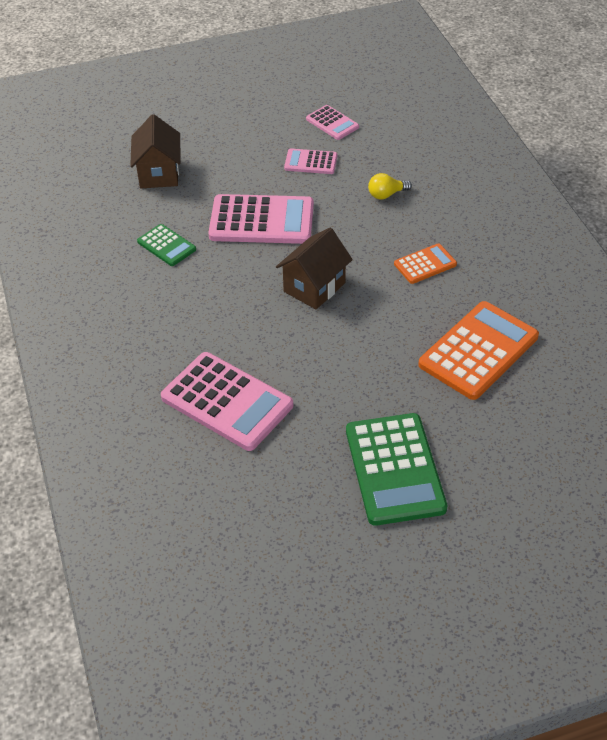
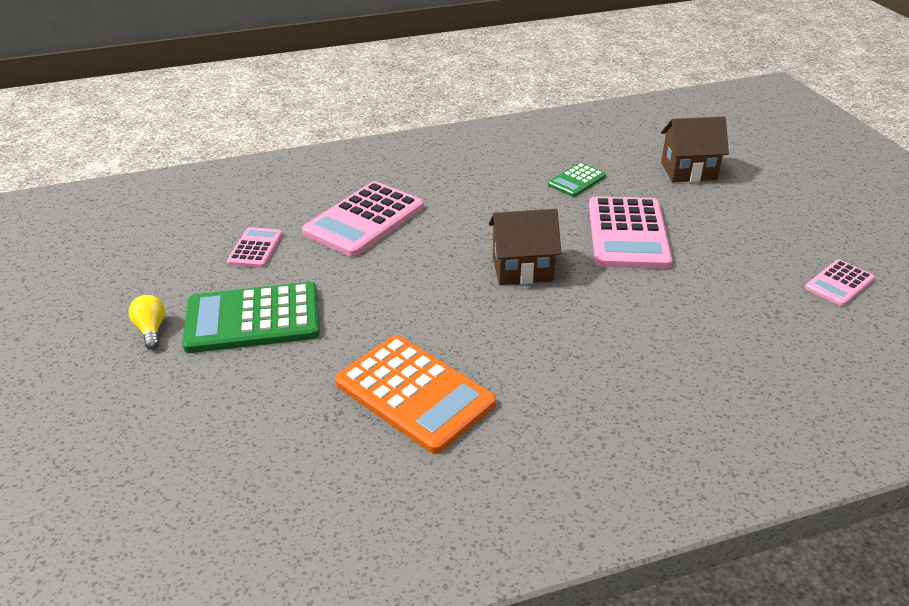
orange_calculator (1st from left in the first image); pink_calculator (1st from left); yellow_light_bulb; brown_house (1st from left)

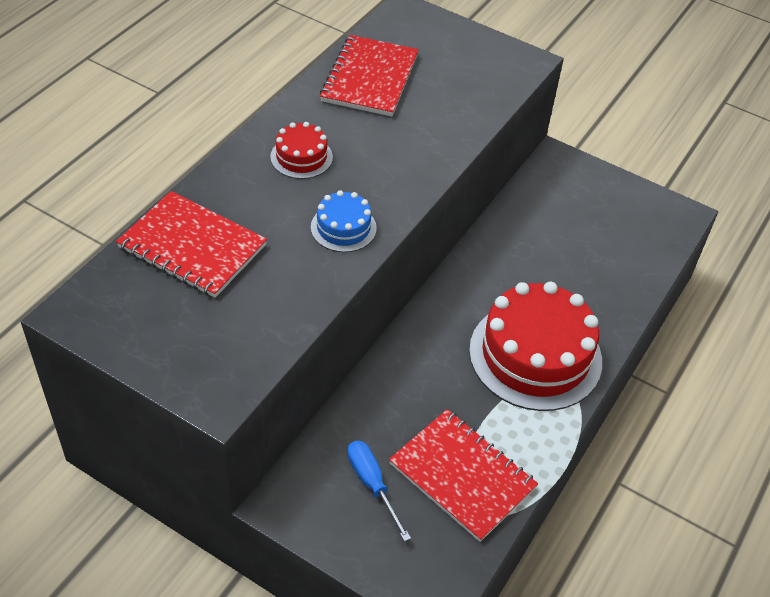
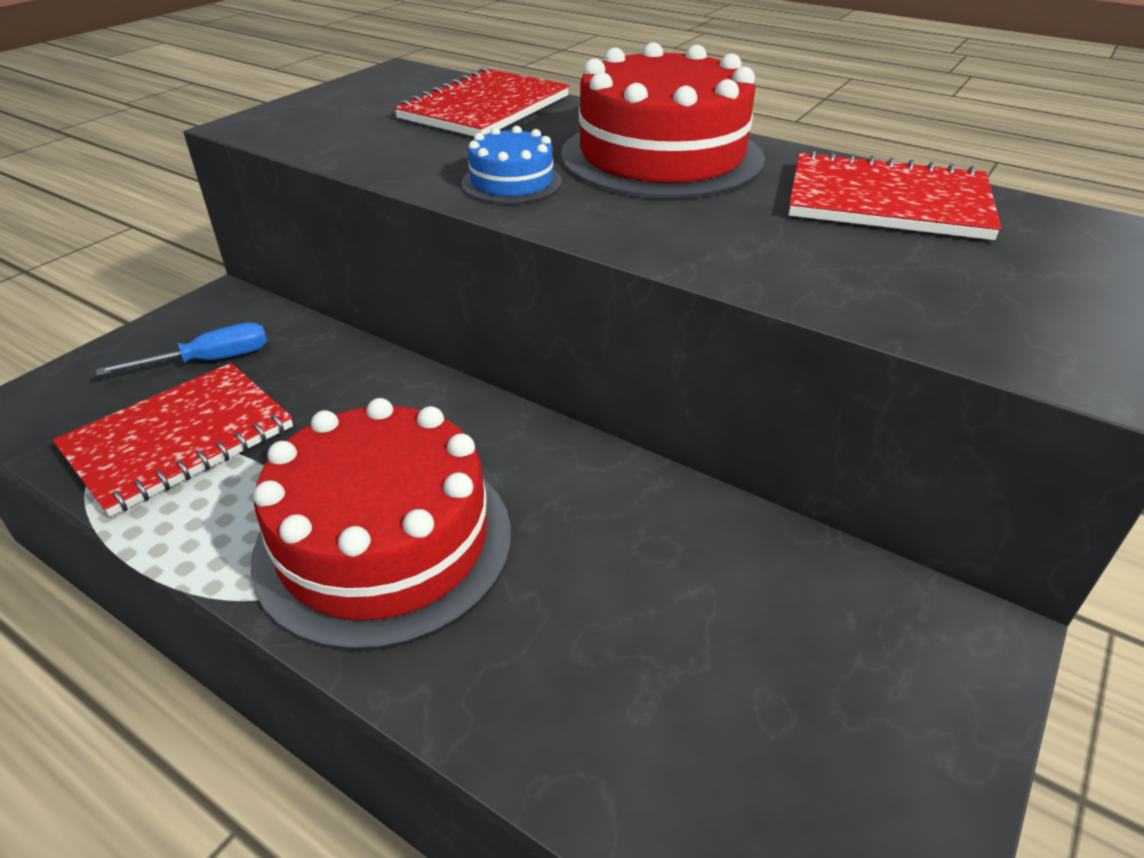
red_cake (2nd from left)

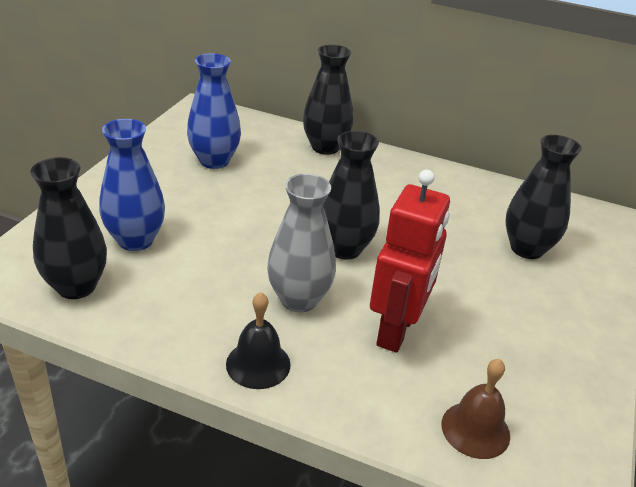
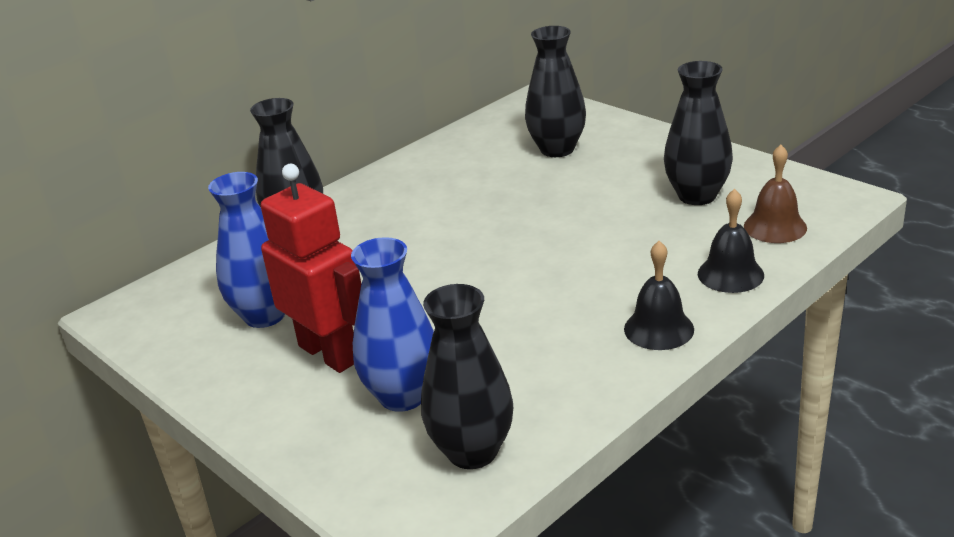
grey_vase; black_bell (2nd from left); black_vase (4th from left); red_robot

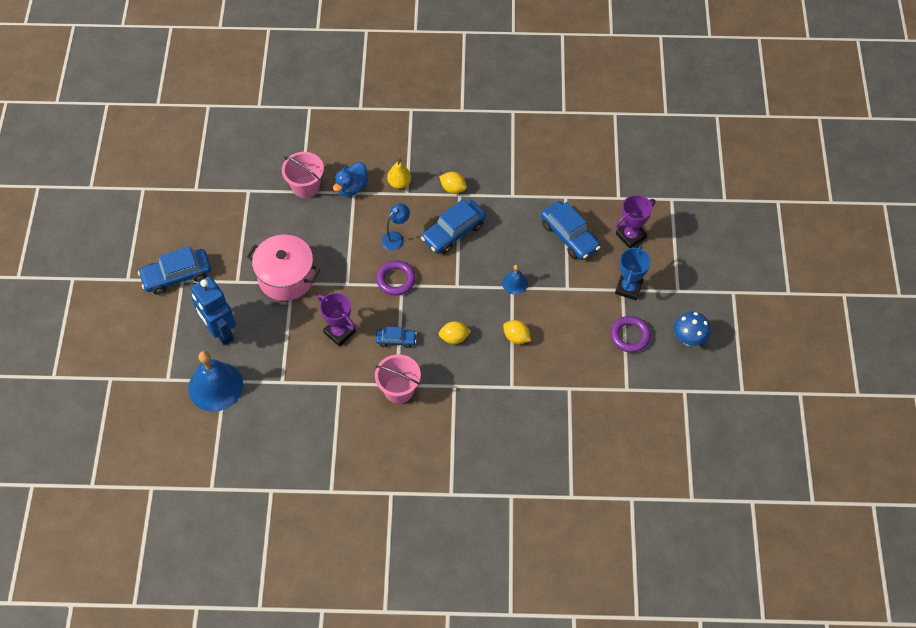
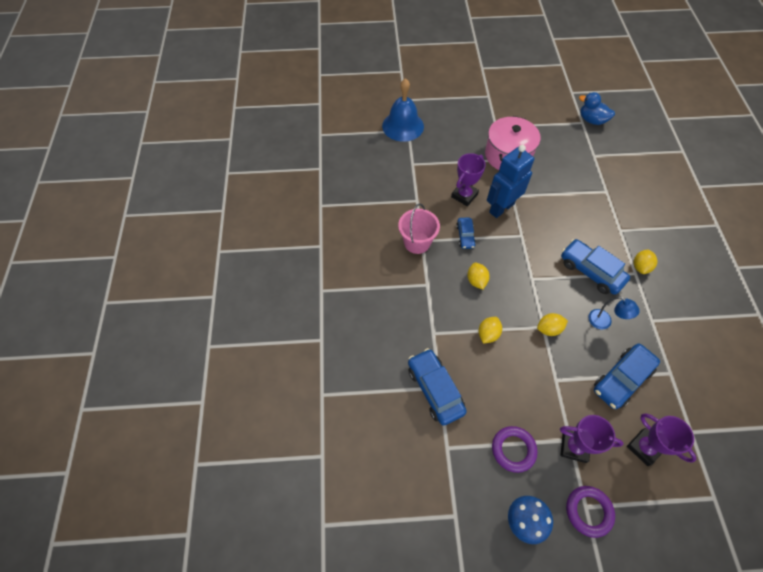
pink_bucket (1st from left in the first image); yellow_pear; blue_car (1st from left); blue_robot; blue_duck; purple_ring (2nd from left); blue_lamp; yellow_lemon (3rd from left); purple_trophy (2nd from left)

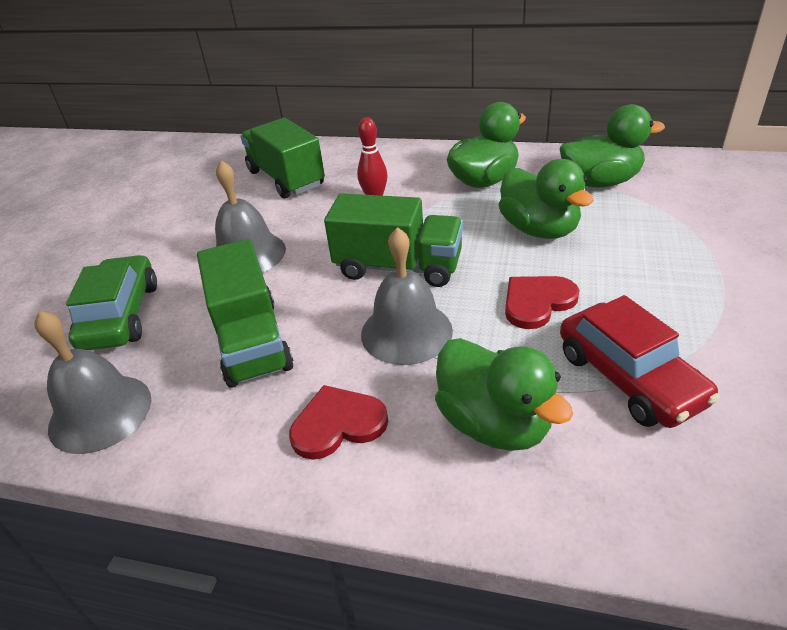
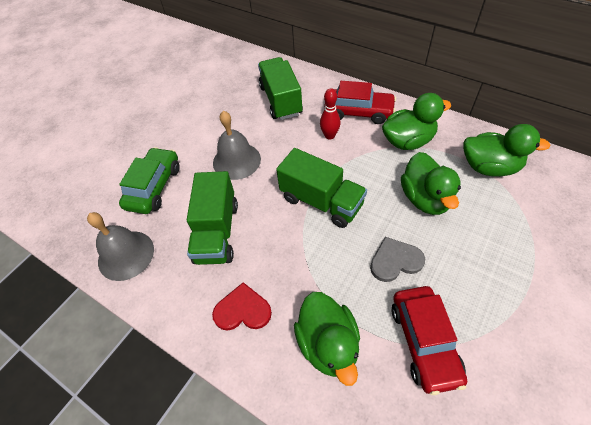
grey_bell (3rd from left in the first image); red_car (1st from left); grey_heart

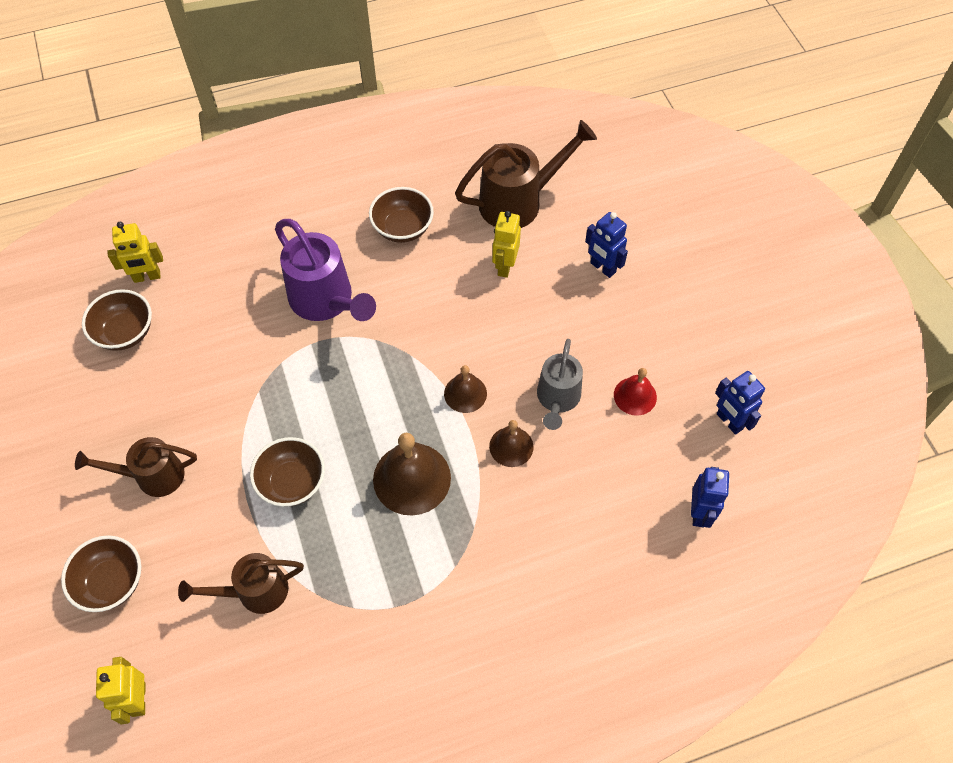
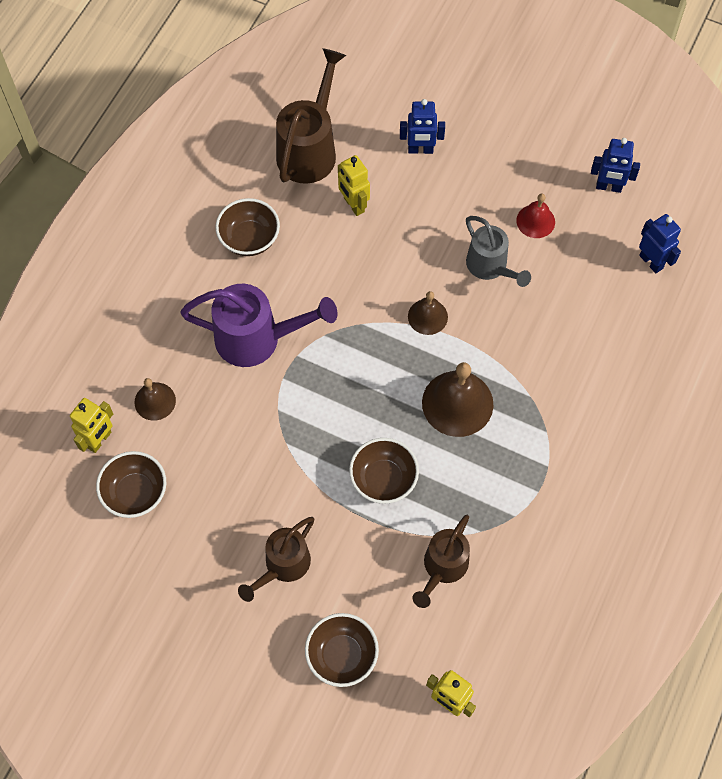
brown_bell (1st from left)

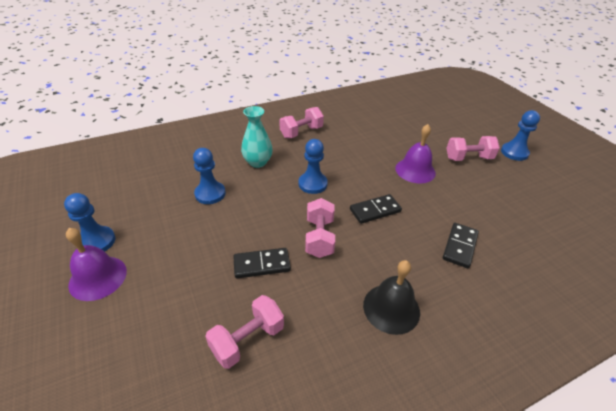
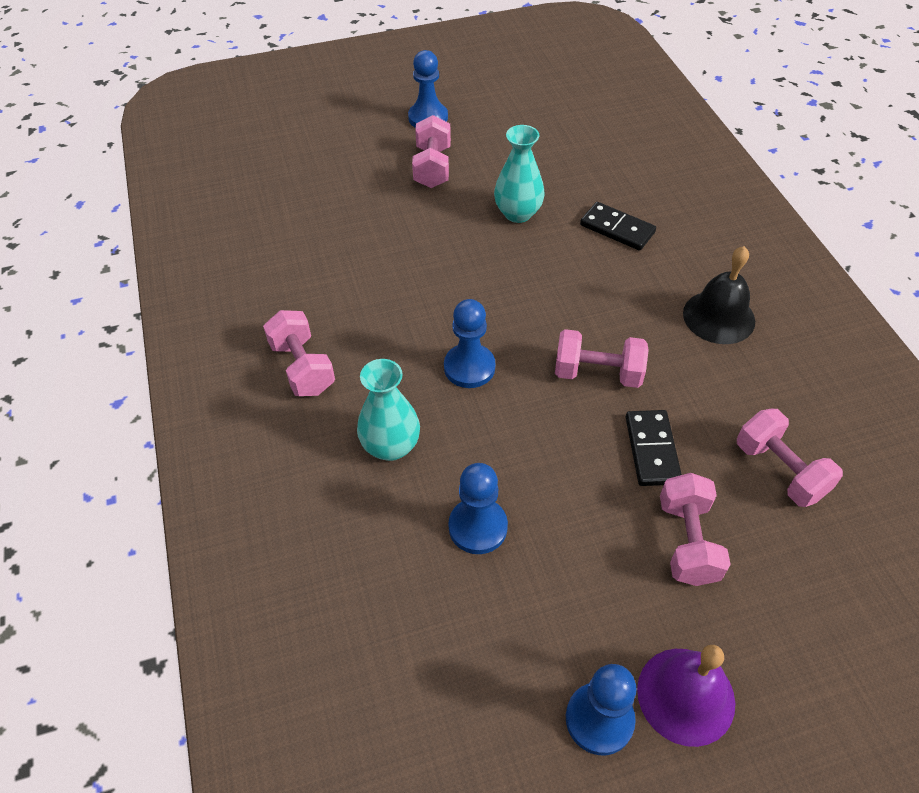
black_domino (2nd from left in the first image); purple_bell (2nd from left in the first image); turquoise_vase (2nd from left); pink_dumbbell (4th from left)

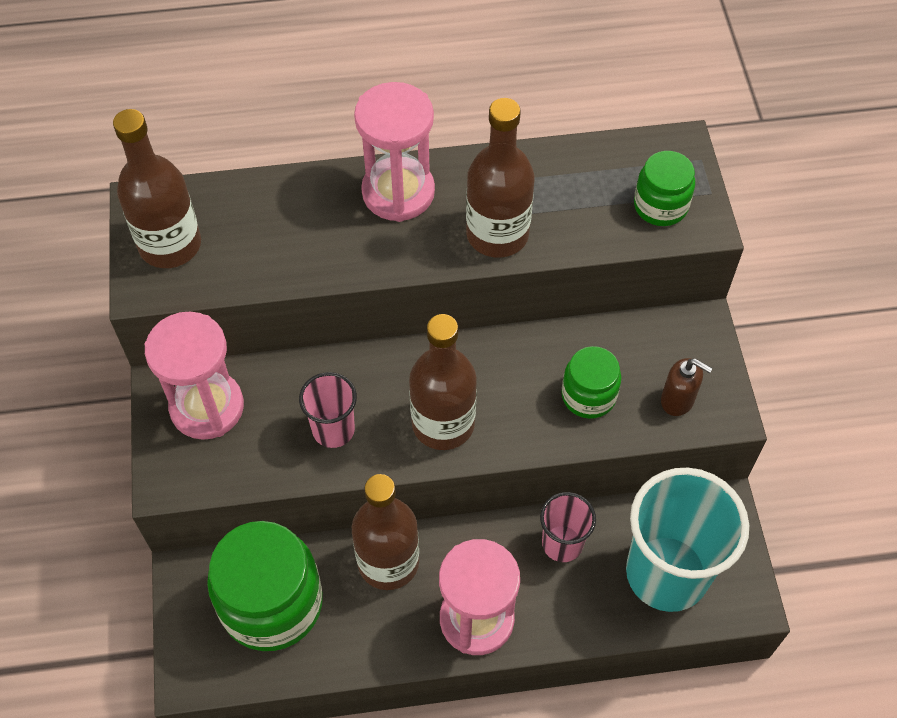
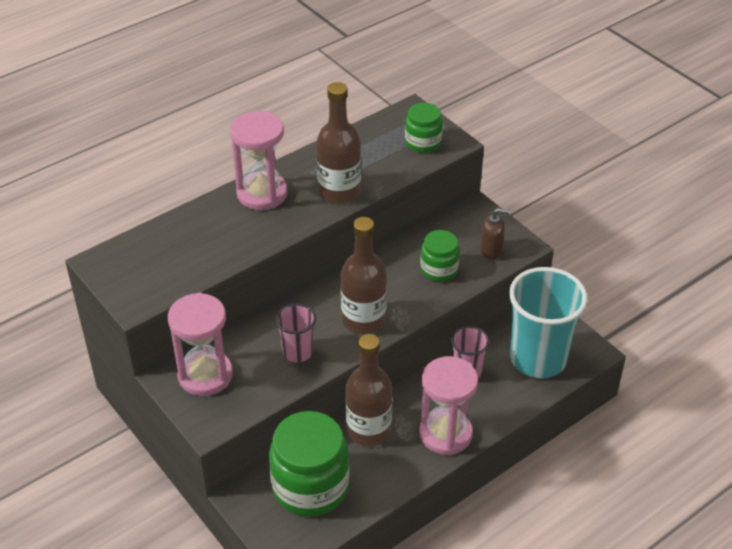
brown_bottle (1st from left in the first image)

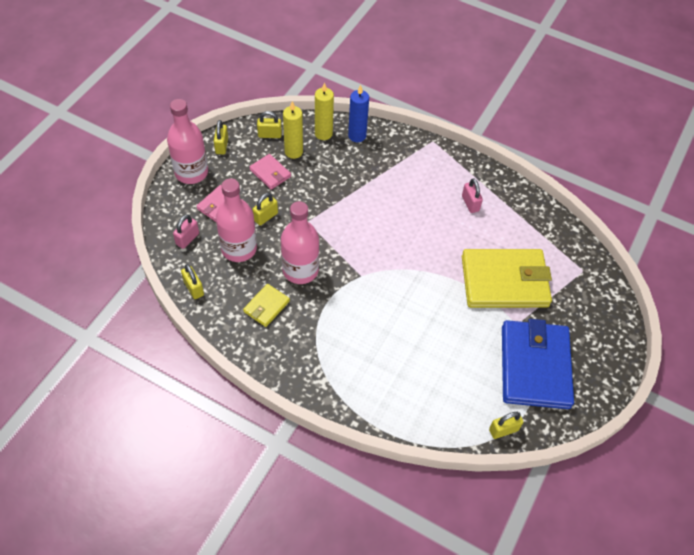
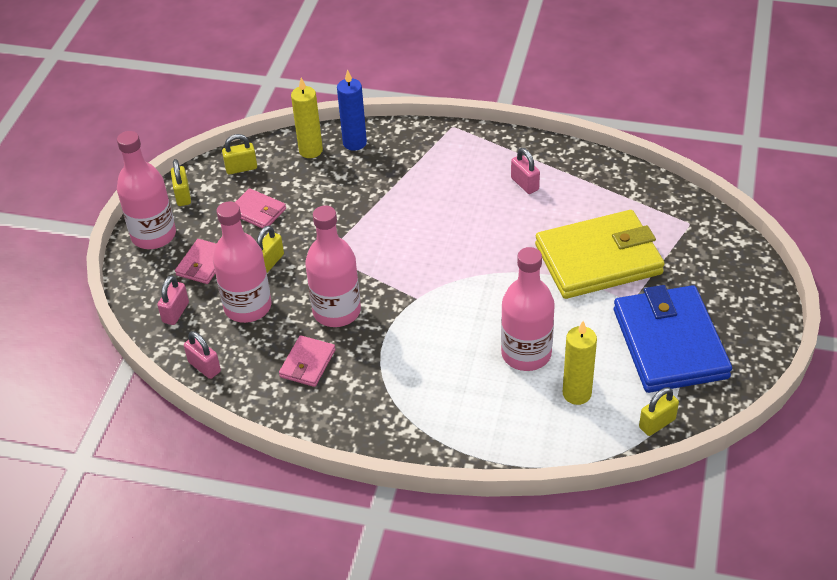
pink_bottle (4th from left); yellow_candle (2nd from left); pink_padlock (2nd from left); pink_wallet (3rd from left)

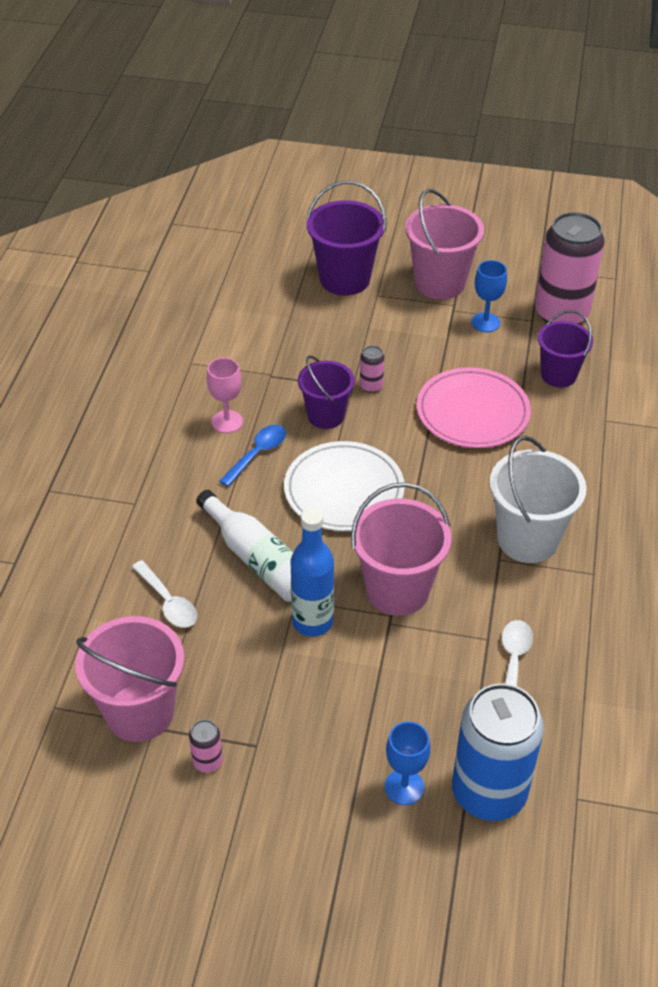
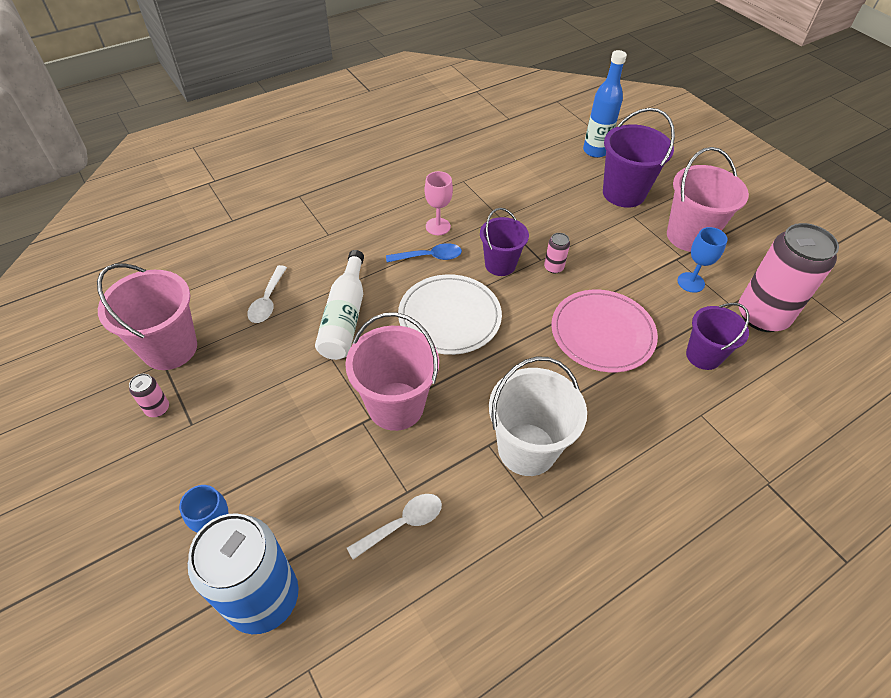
blue_bottle

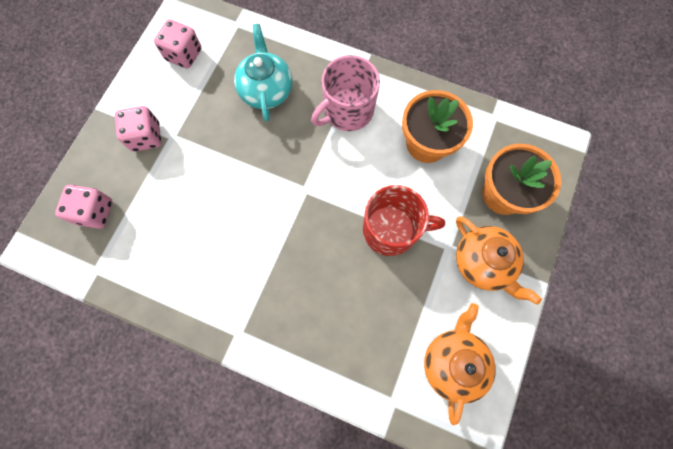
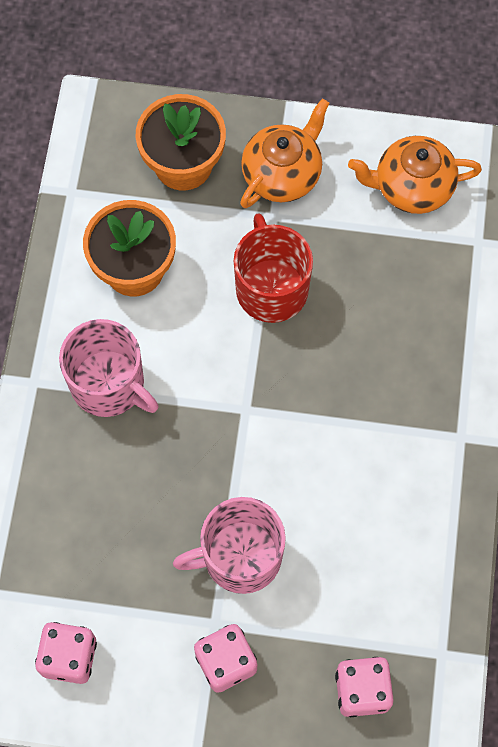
turquoise_teapot; pink_mug (2nd from left)

